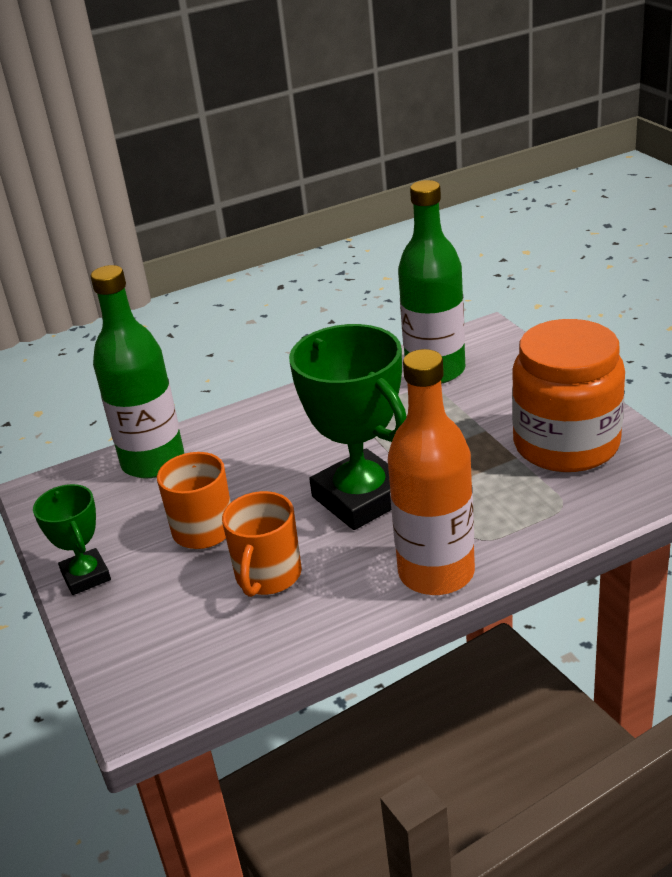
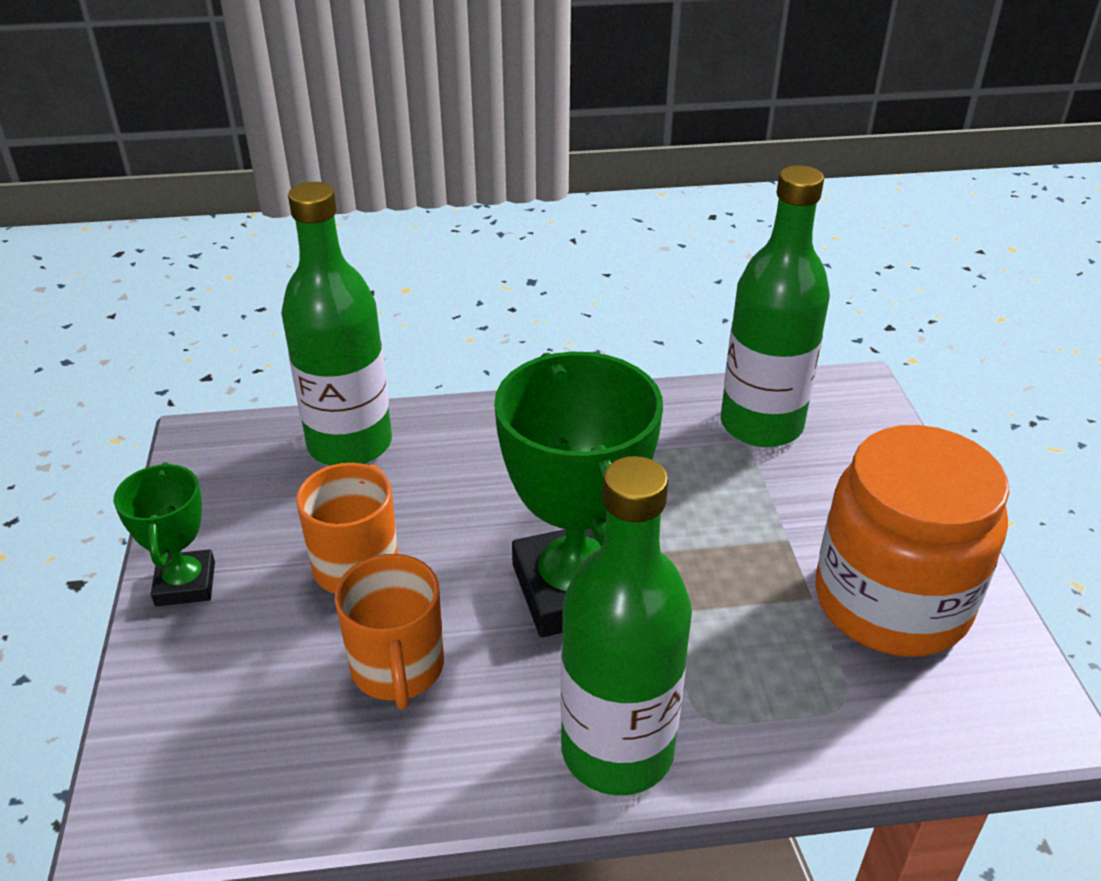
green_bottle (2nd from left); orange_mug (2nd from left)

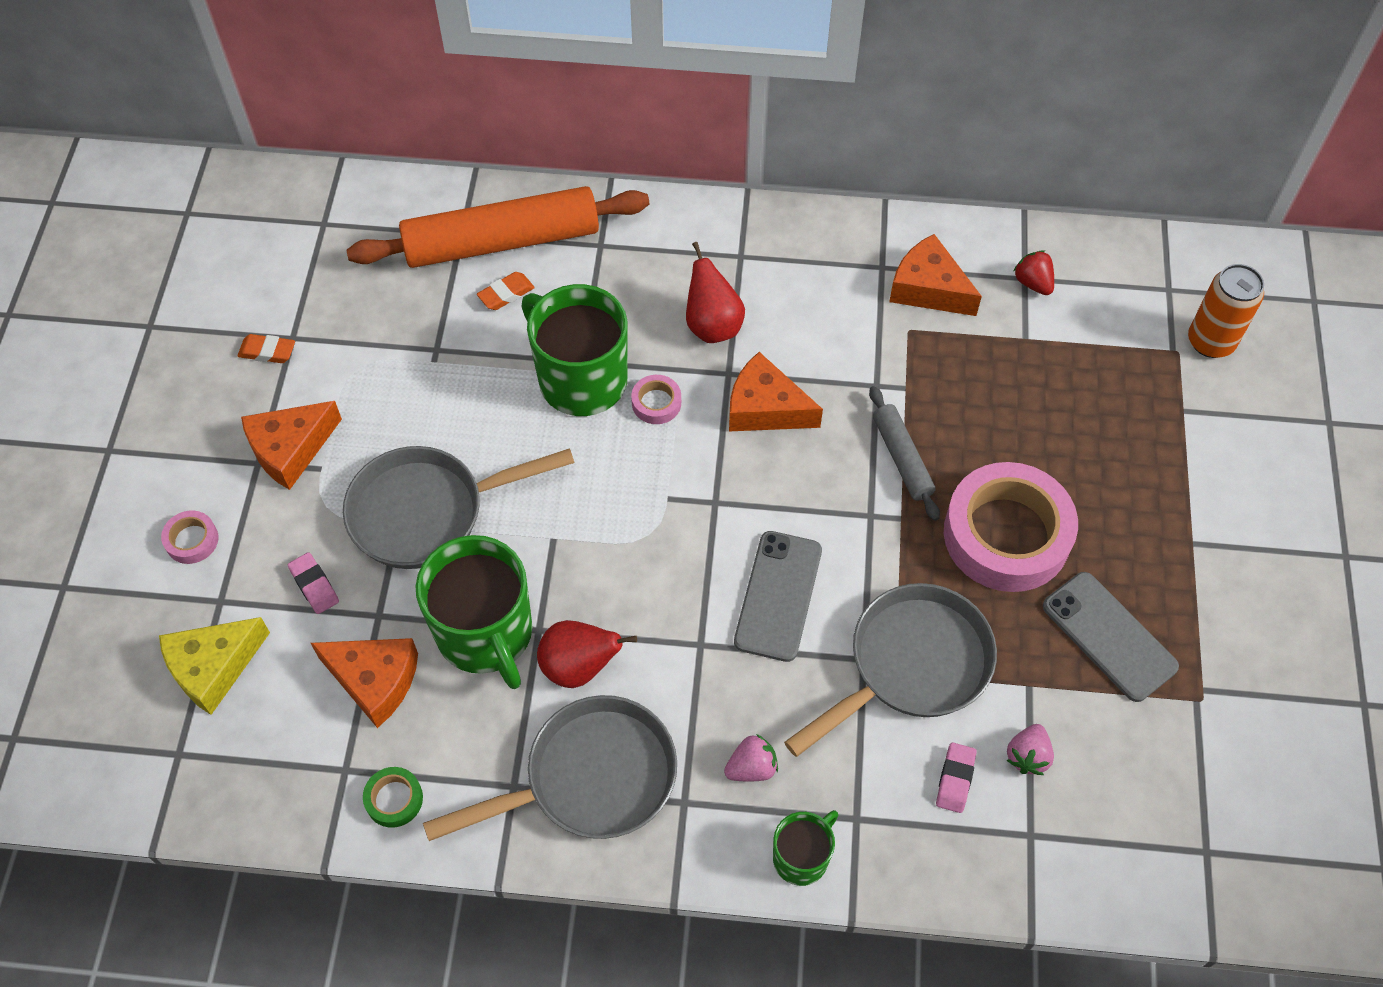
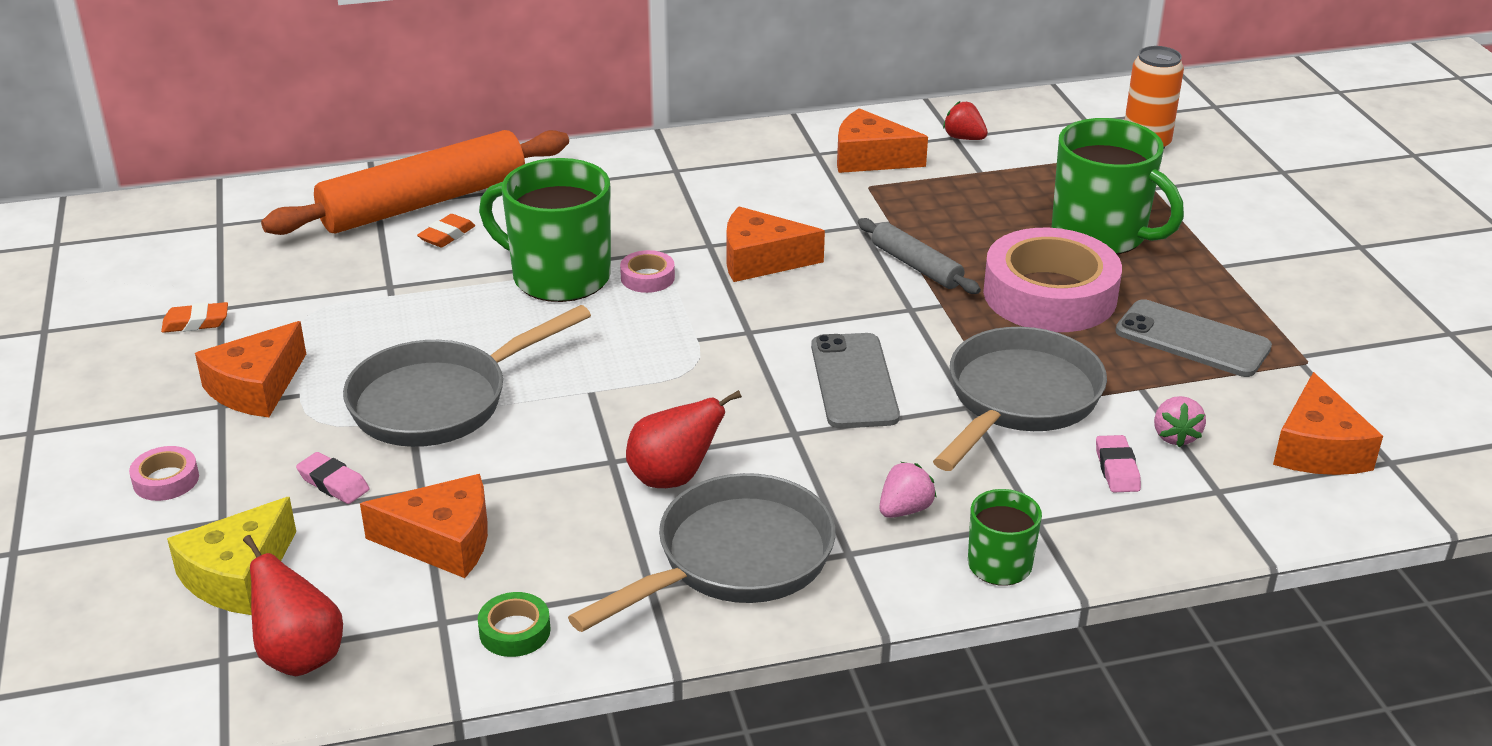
orange_cheese (5th from left); green_mug (3rd from left); red_pear (1st from left)

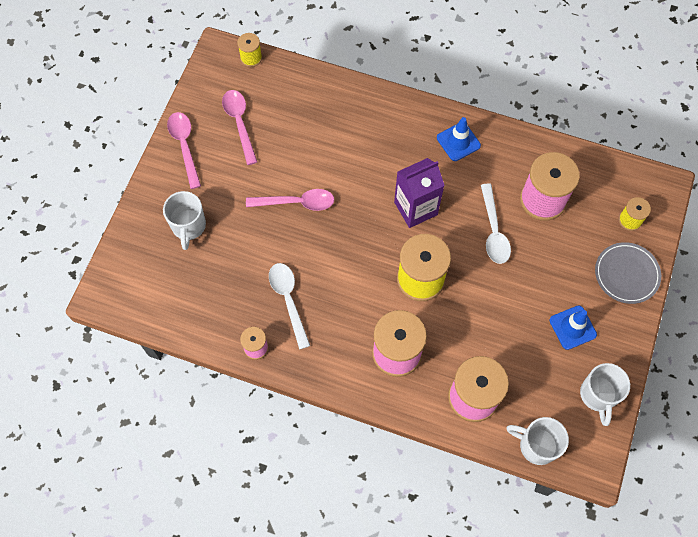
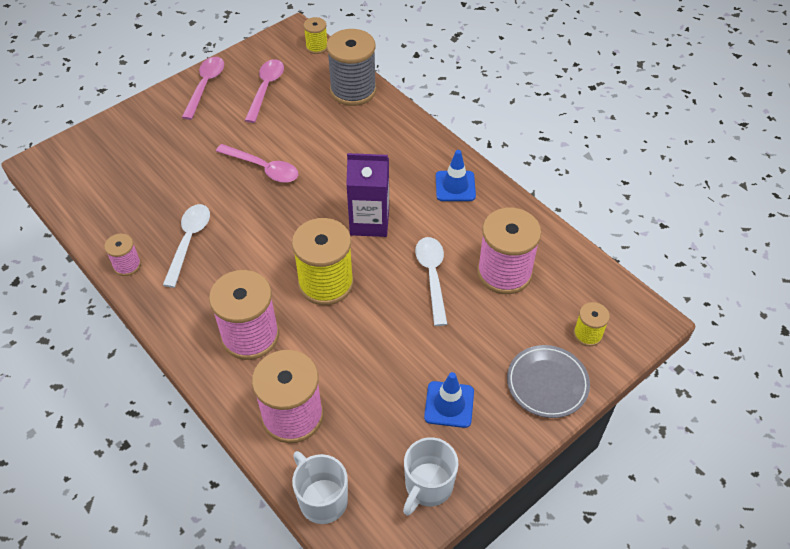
white_mug (1st from left in the first image); grey_spool; white_spoon (2nd from left)

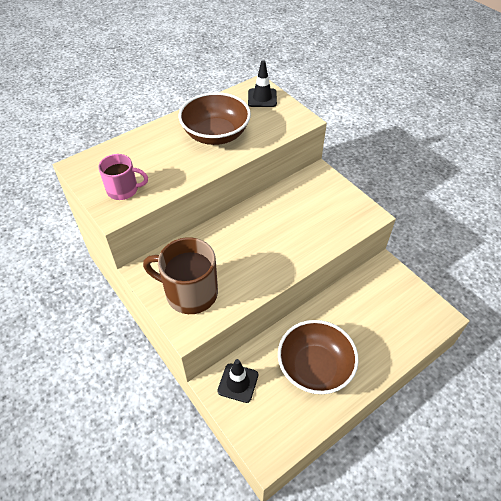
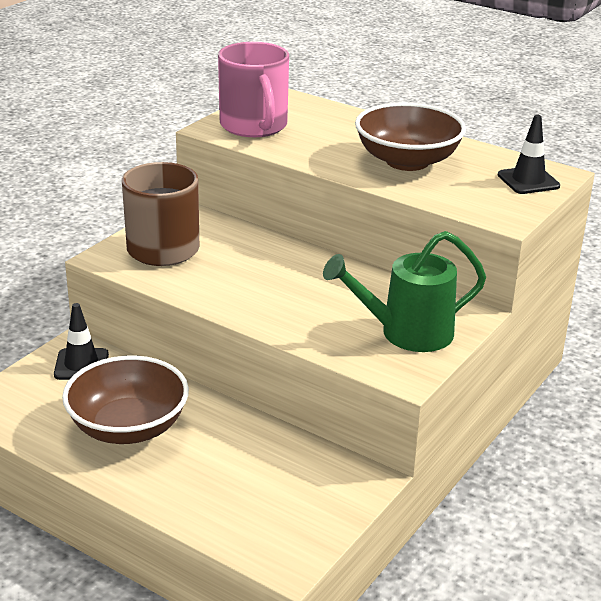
green_watering_can; pink_mug

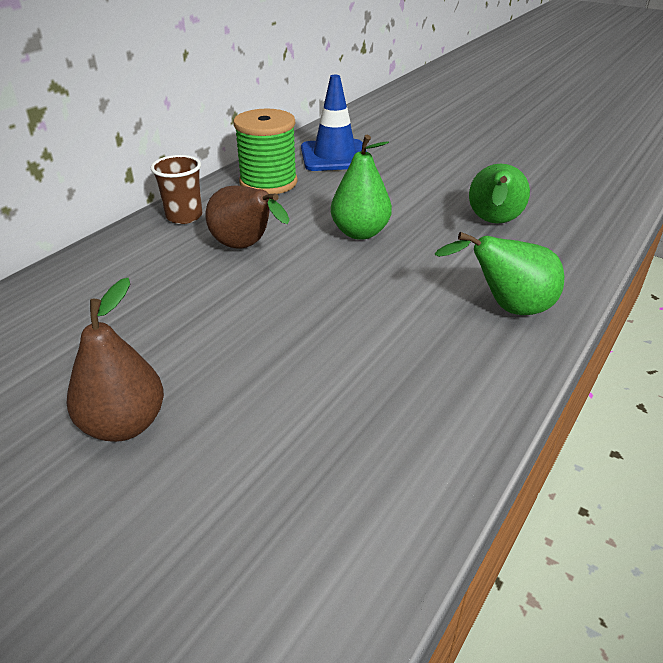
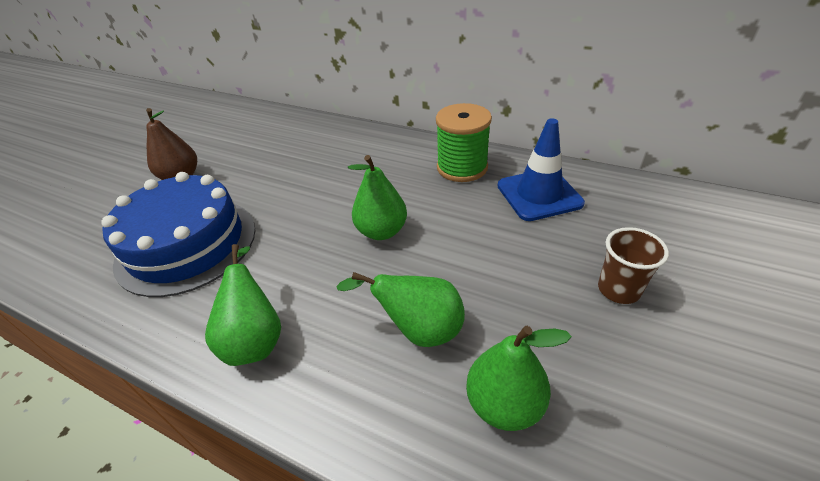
brown_pear (2nd from left in the first image); blue_cake; green_pear (4th from left); brown_cup

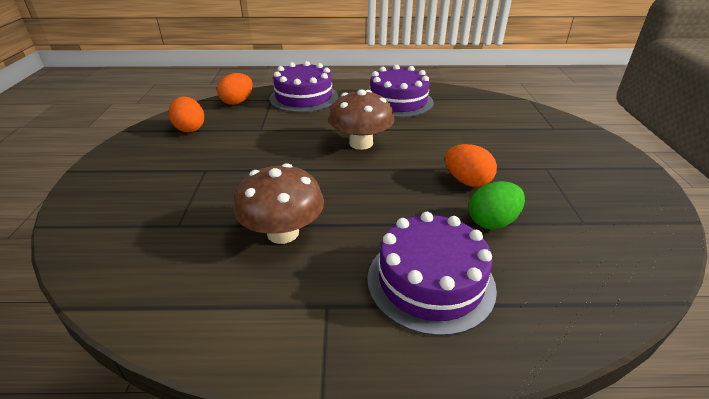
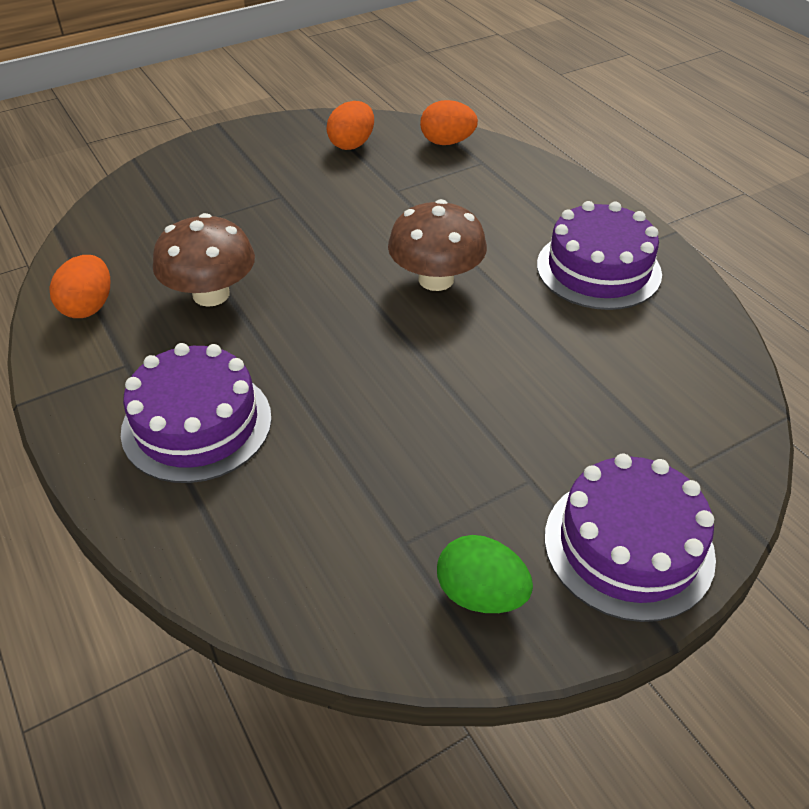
purple_cake (3rd from left); orange_egg (1st from left); green_egg

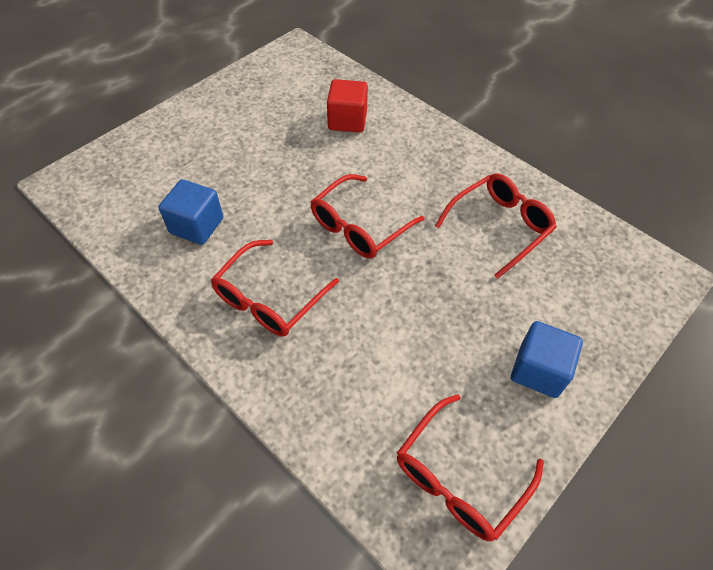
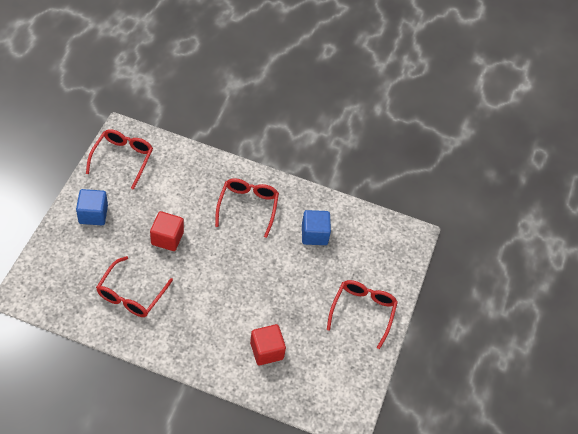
red_cube (1st from left); red_glasses (4th from left)

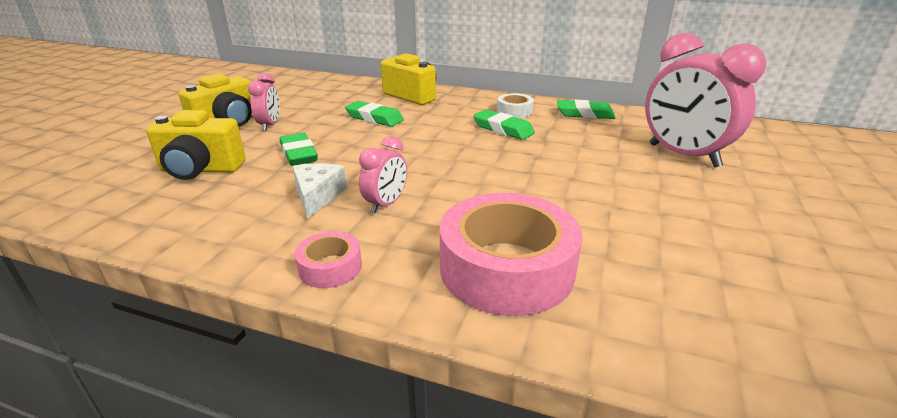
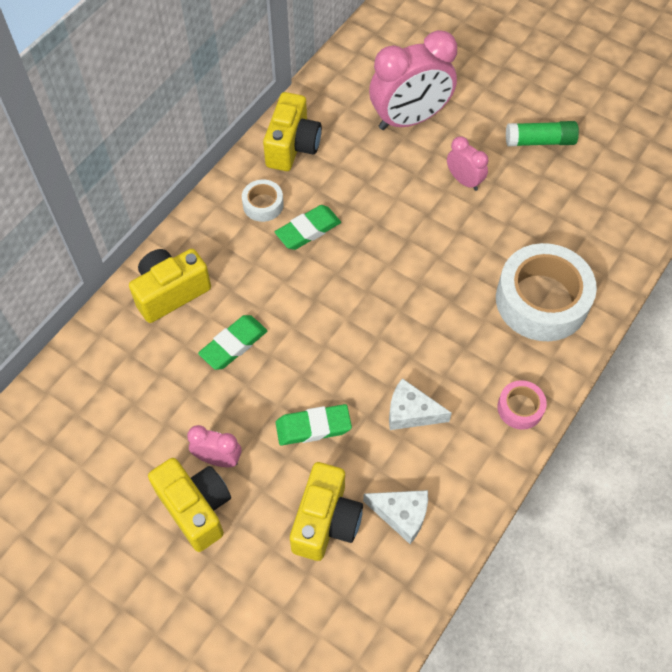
white_cheese (1st from left); green_glue_stick; pink_clock (3rd from left); yellow_camera (3rd from left); white_tape (2nd from left)

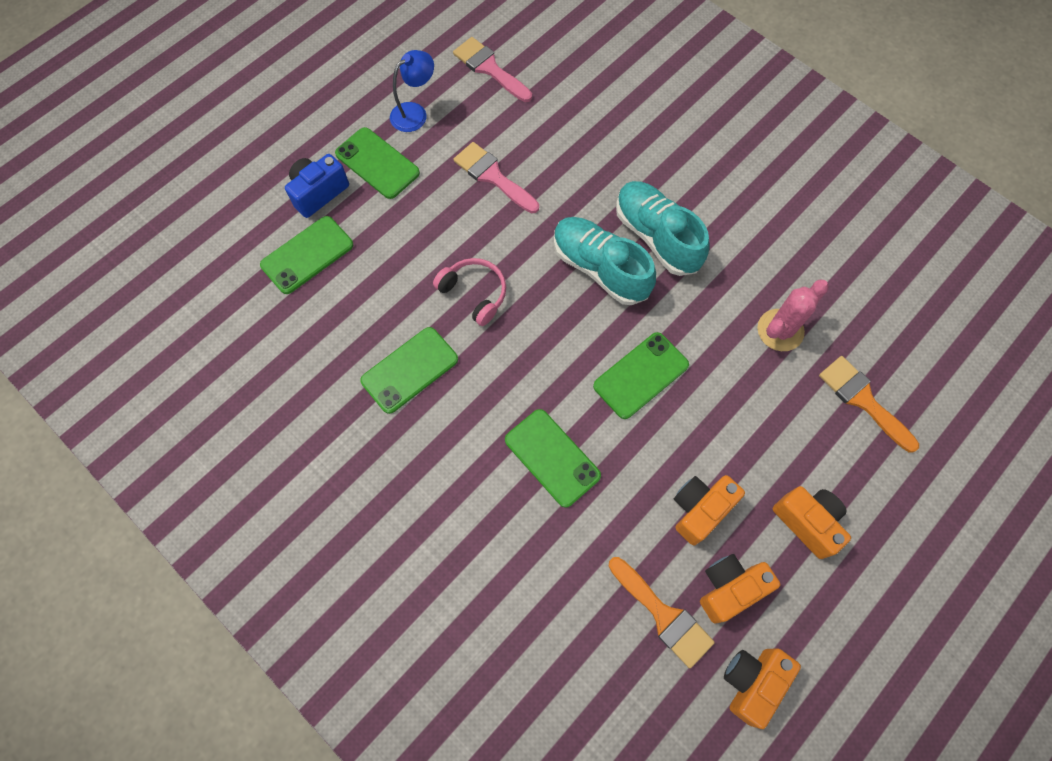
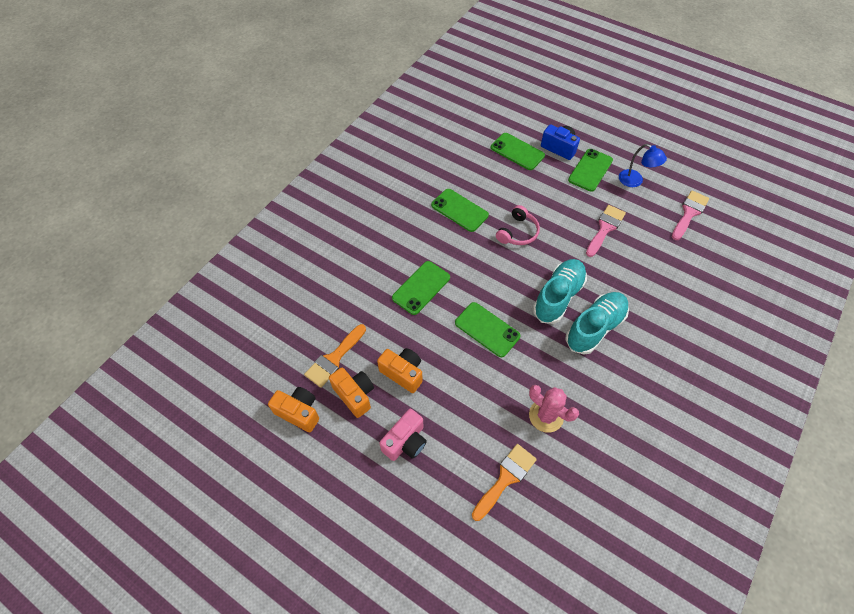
pink_camera

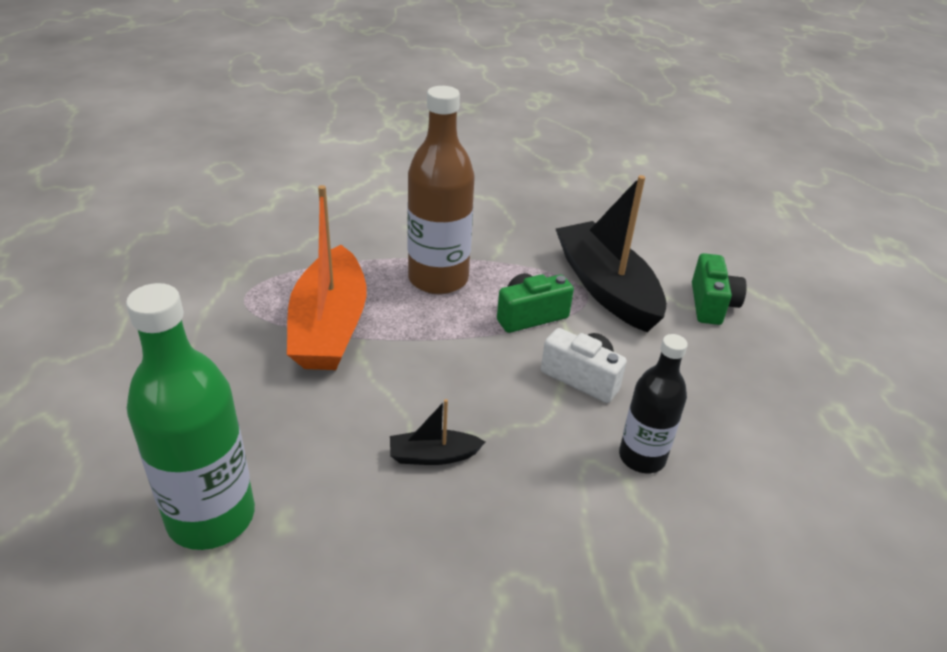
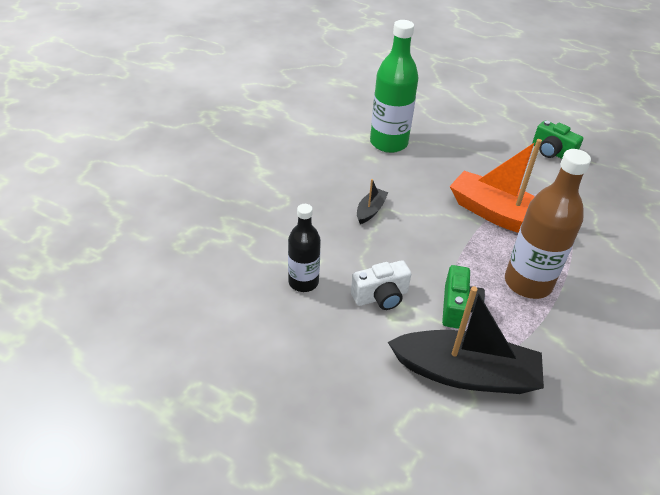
green_camera (2nd from left)

